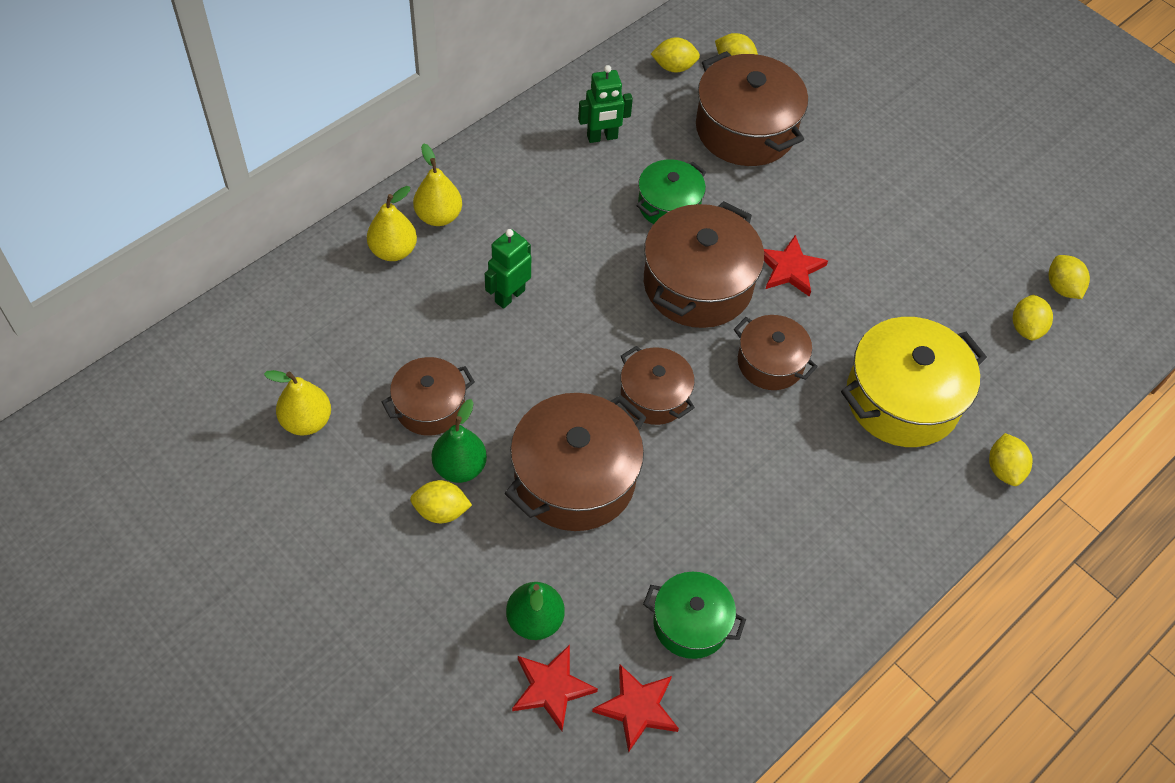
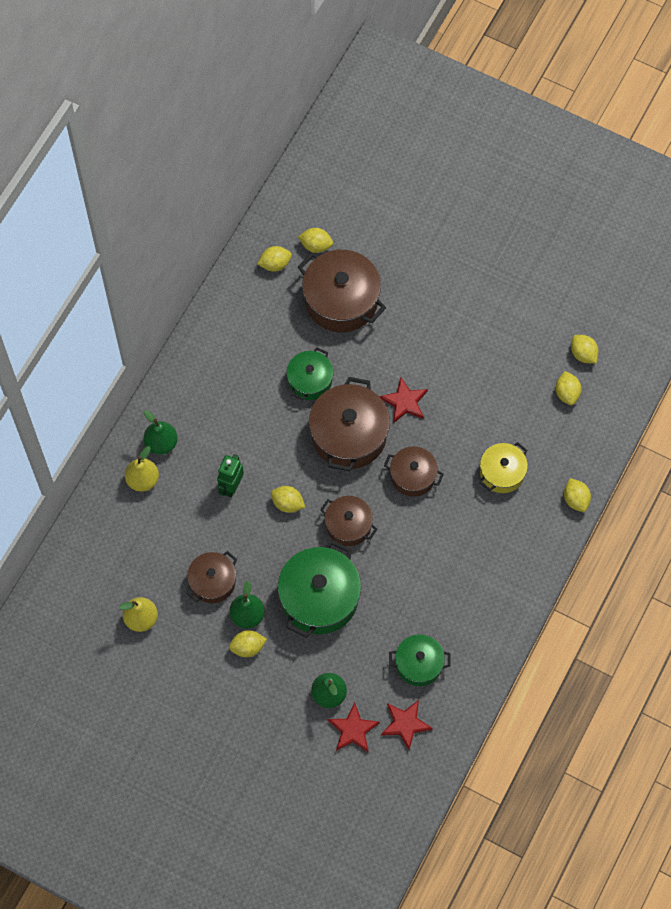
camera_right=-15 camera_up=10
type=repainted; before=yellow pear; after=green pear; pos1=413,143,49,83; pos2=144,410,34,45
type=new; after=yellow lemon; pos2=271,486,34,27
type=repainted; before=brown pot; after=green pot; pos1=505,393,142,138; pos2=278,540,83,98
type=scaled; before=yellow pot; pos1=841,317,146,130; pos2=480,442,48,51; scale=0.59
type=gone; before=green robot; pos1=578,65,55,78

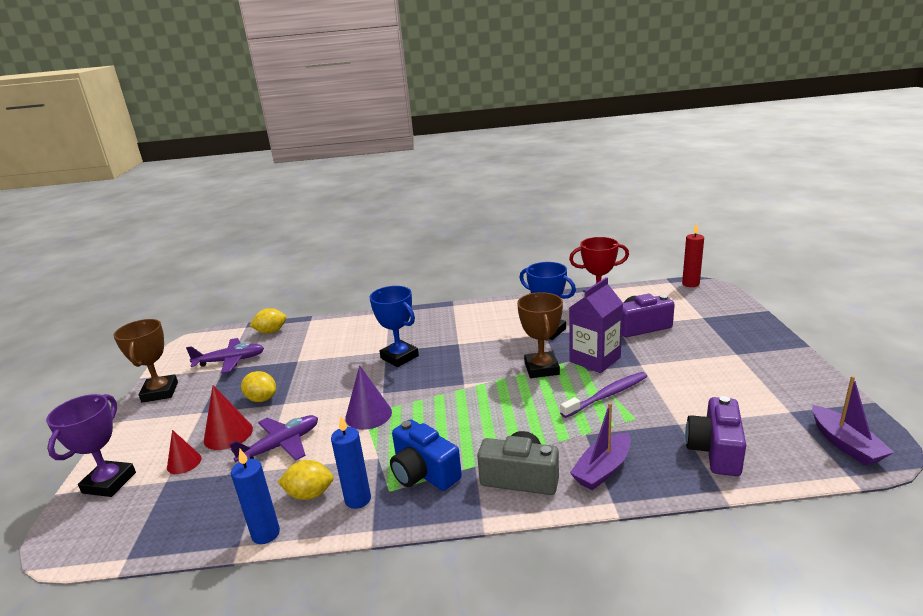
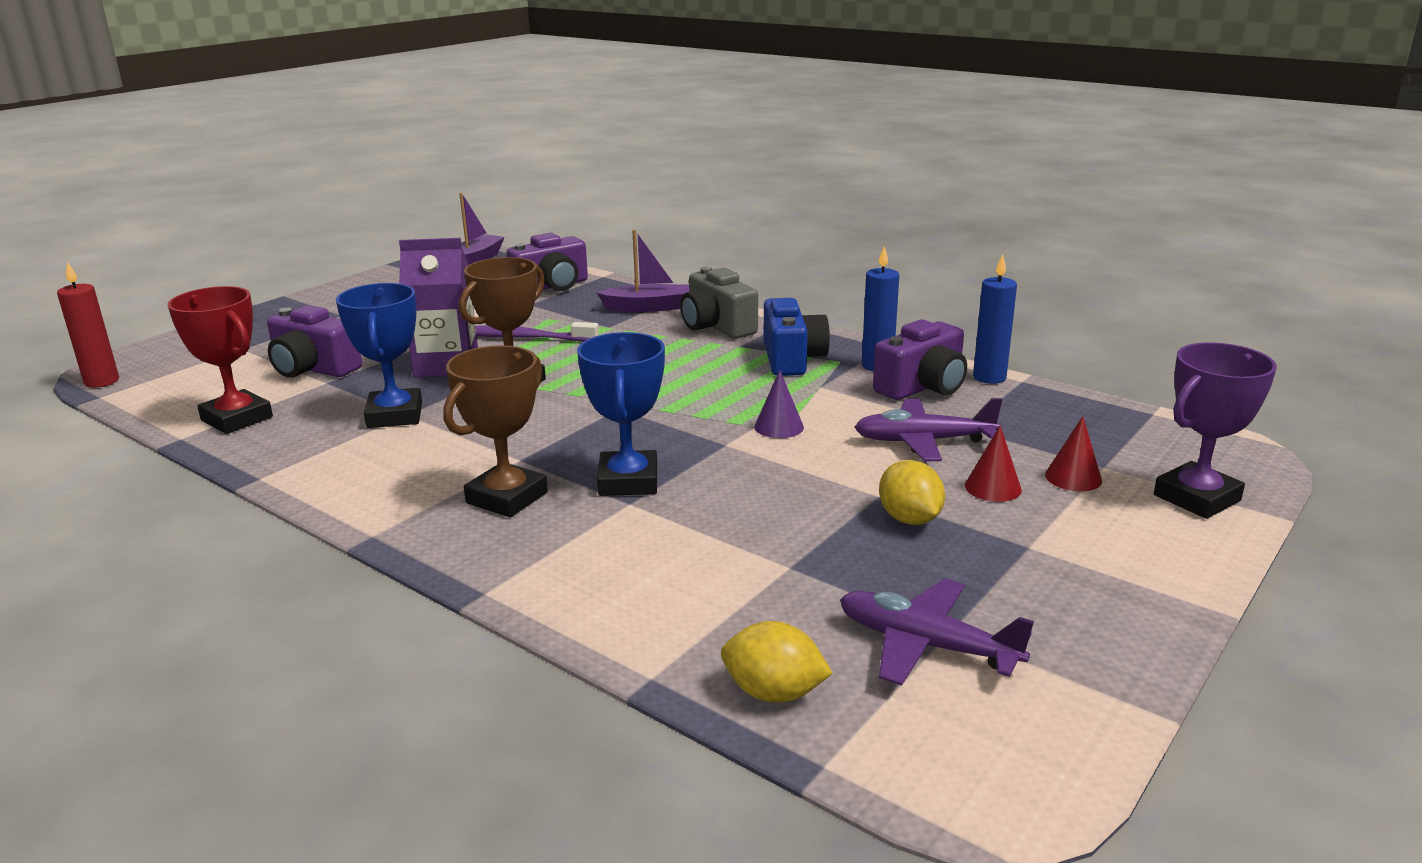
camera_right=-140 camera_up=0
type=shifted; before=brown trophy; pos1=113,319,65,84; pos2=443,345,105,172
type=scaled; before=purple cone; pos1=345,365,47,65; pos2=754,370,50,68; scale=0.65
type=swapped; before=yellow lemon; after=purple camera; pos1=278,460,56,40; pos2=873,320,94,80
type=scaled; before=red cone; pos1=204,385,49,65; pos2=965,425,57,77; scale=0.65

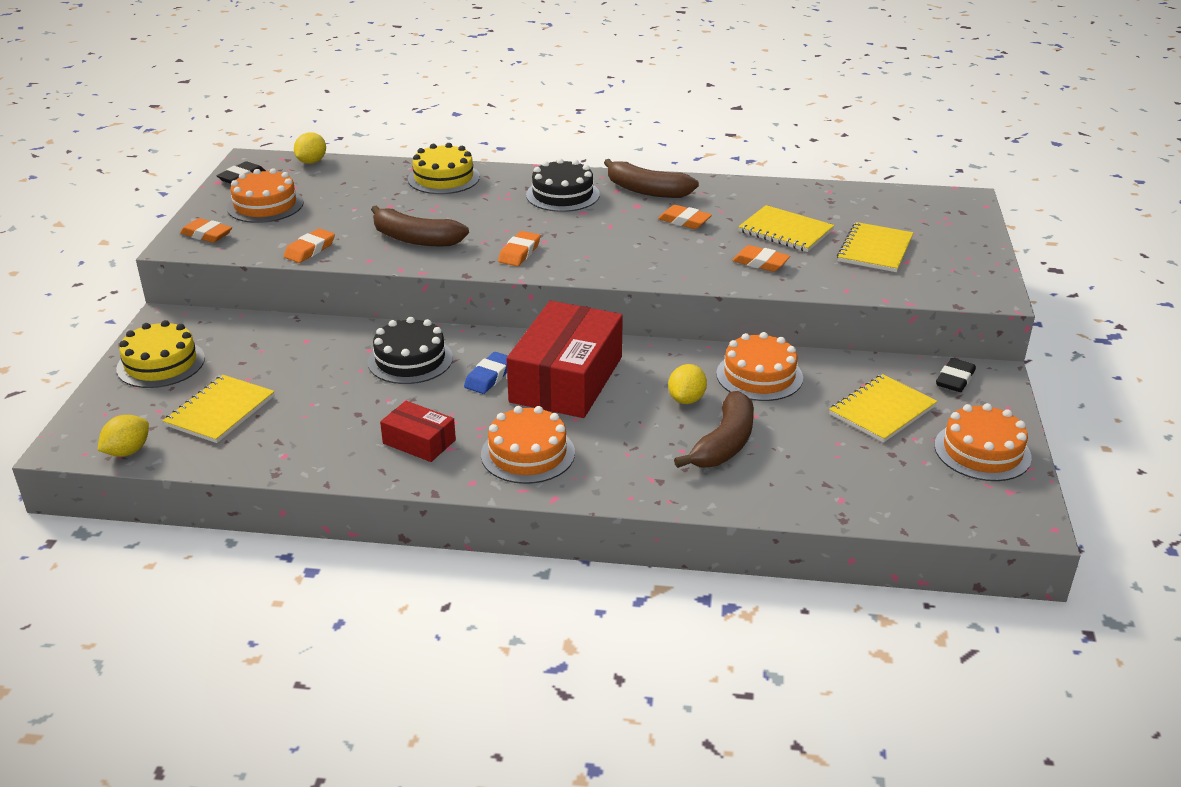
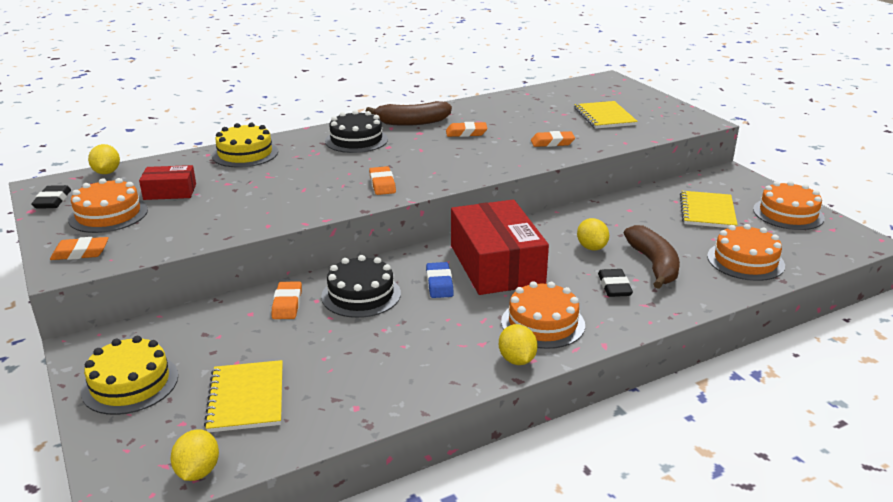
camera_right=-35 camera_up=-5
type=shifted; before=red box; pos1=380,401,76,61; pos2=139,165,57,35
type=shifted; before=orange eraser; pos1=284,228,51,35; pos2=272,281,30,38
type=new; after=yellow lemon; pos2=499,324,39,41
type=shifted; before=black eraser; pos1=936,358,40,34; pos2=598,269,35,28
type=shifted; before=orange cake; pos1=716,332,87,69; pos2=707,224,78,57
type=gone; before=brown banana; pos1=371,205,98,41
type=gone; before=yellow notebook; pos1=738,205,96,47

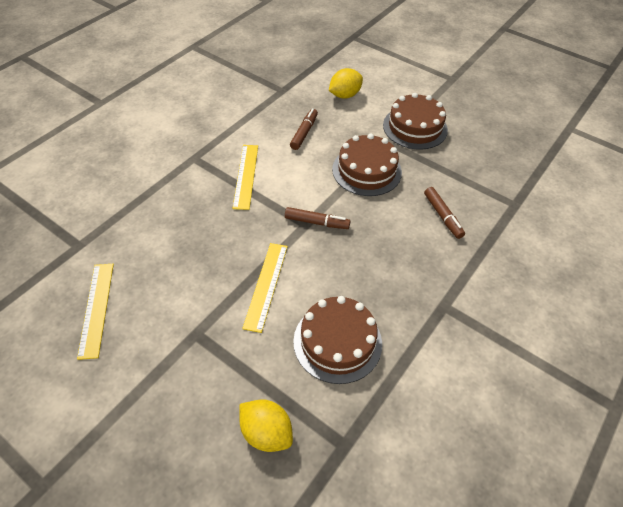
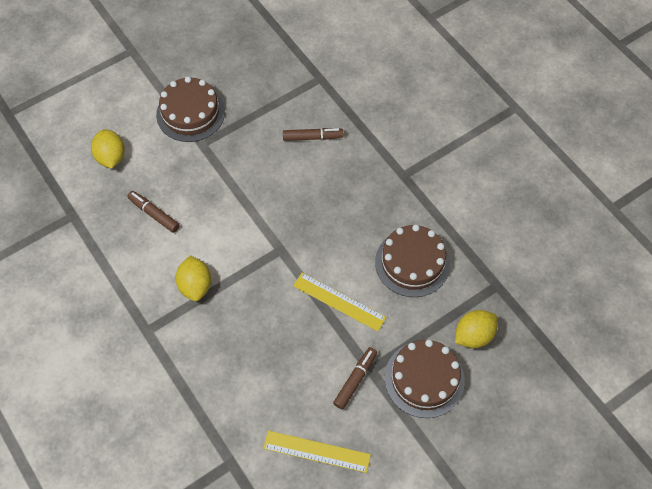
camera_right=-70 camera_up=10
type=swapped; before=yellow ruler; after=yellow lemon; pos1=233,145,25,65; pos2=175,255,36,46
type=shifted; before=brown marker; pos1=285,207,65,22; pos2=333,347,44,62
type=shifted; before=brown cake; pos1=332,134,70,62; pos2=385,340,80,78

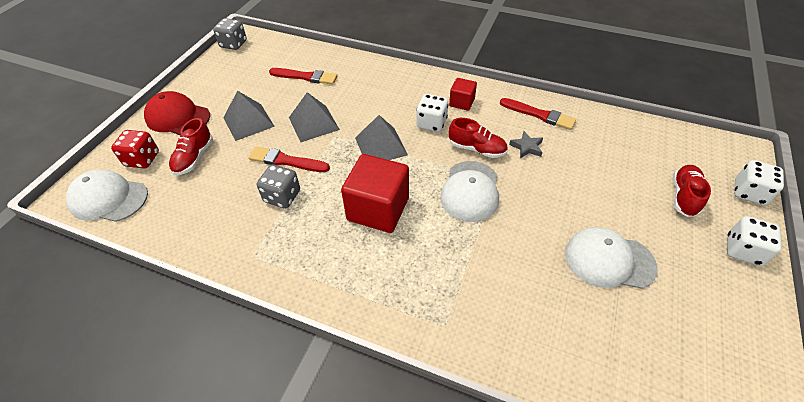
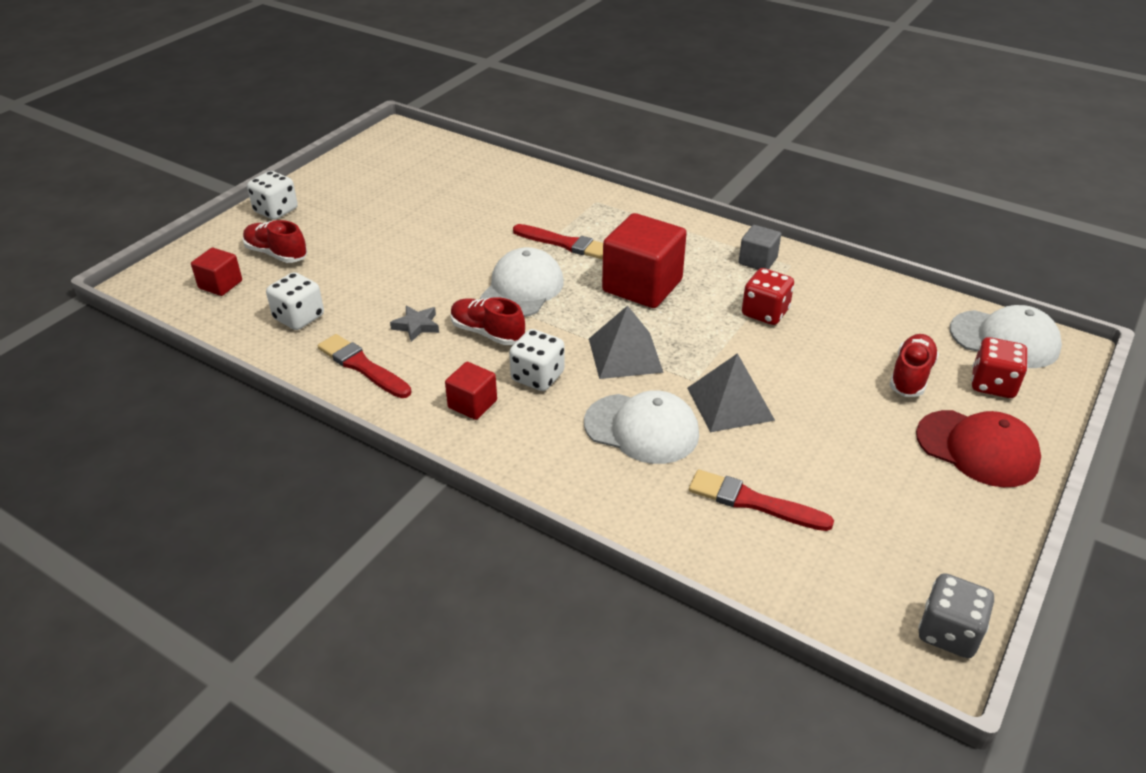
camera_right=-170 camera_up=-10
type=new; after=red cube; pos2=191,248,51,48
type=rotated; before=red shoe; pos1=673,165,38,52; pos2=243,220,65,43; turn=90
type=shifted; before=white dice; pos1=734,160,50,45; pos2=266,272,58,58
type=shifted; before=red brush; pos1=249,146,81,26; pos2=513,224,90,36
type=shifted; before=white cap; pos1=565,227,92,62; pos2=584,390,115,74
type=new; after=grey cube; pos2=739,225,42,44
type=repainted; before=grey dice; after=red dice; pos1=257,165,43,43; pos2=742,268,52,57
type=gone; before=grey pyramid; pos1=223,91,52,50

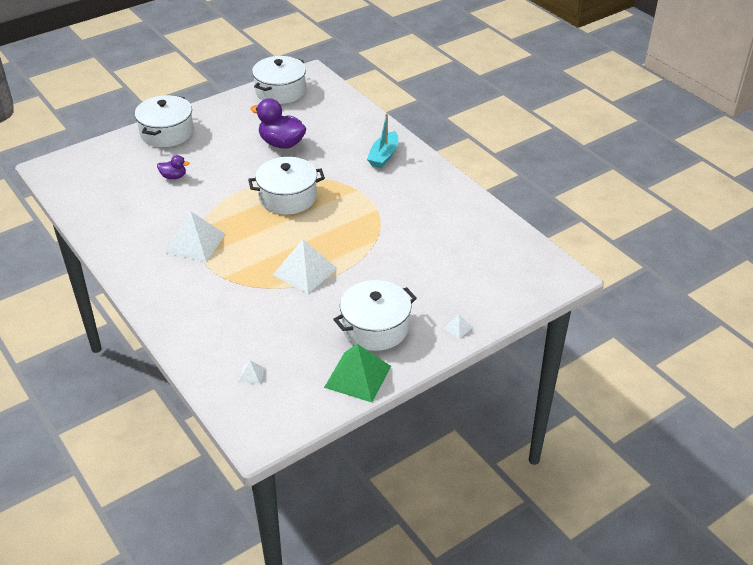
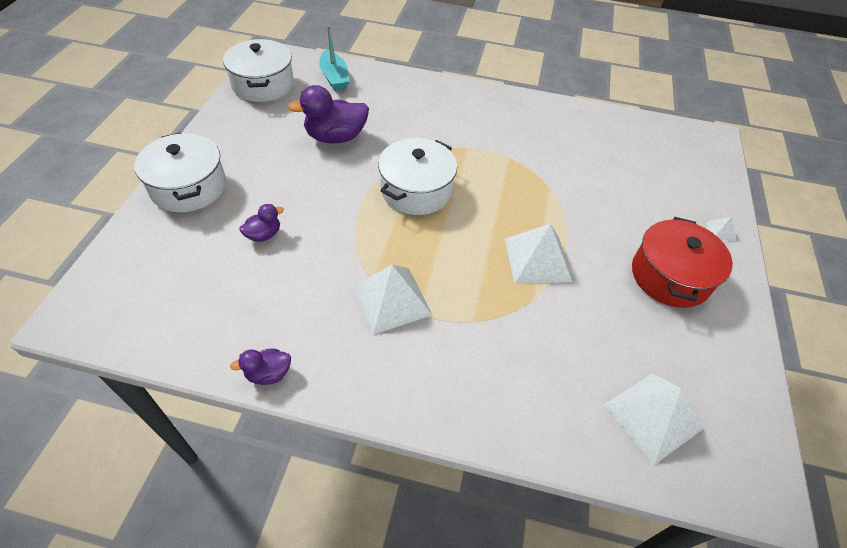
camera_right=-45 camera_up=10
type=new; after=purple duck; pos2=230,349,61,36
type=shifted; before=turquoise boat; pos1=367,113,31,55; pos2=319,25,31,66
type=scaled; before=white pyramid; pos1=238,361,27,23; pos2=604,373,100,92; scale=2.3
type=repainted; before=white pot; after=red pot; pos1=333,280,84,71; pos2=632,217,101,91
type=gone; before=green pyramid; pos1=324,344,67,58

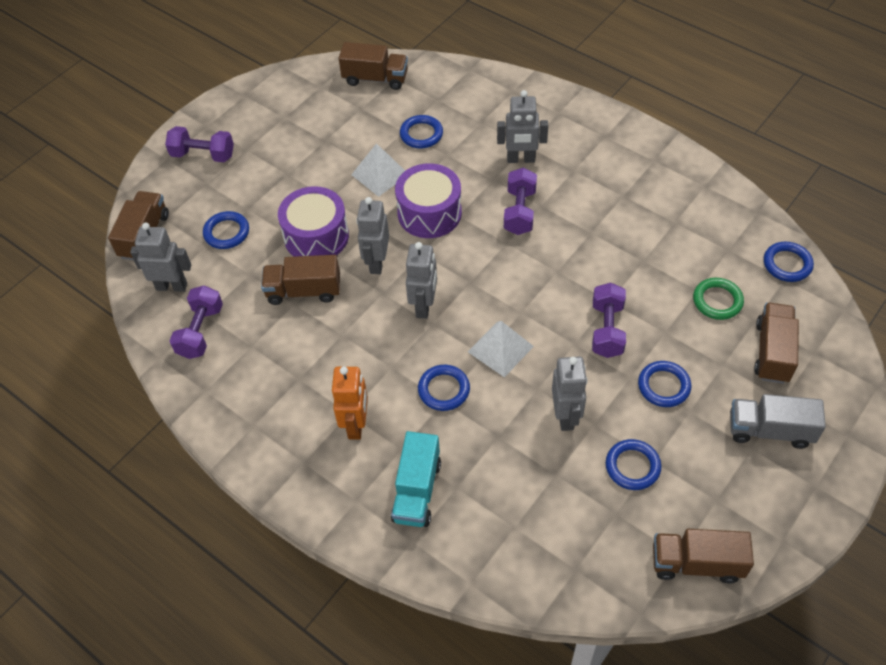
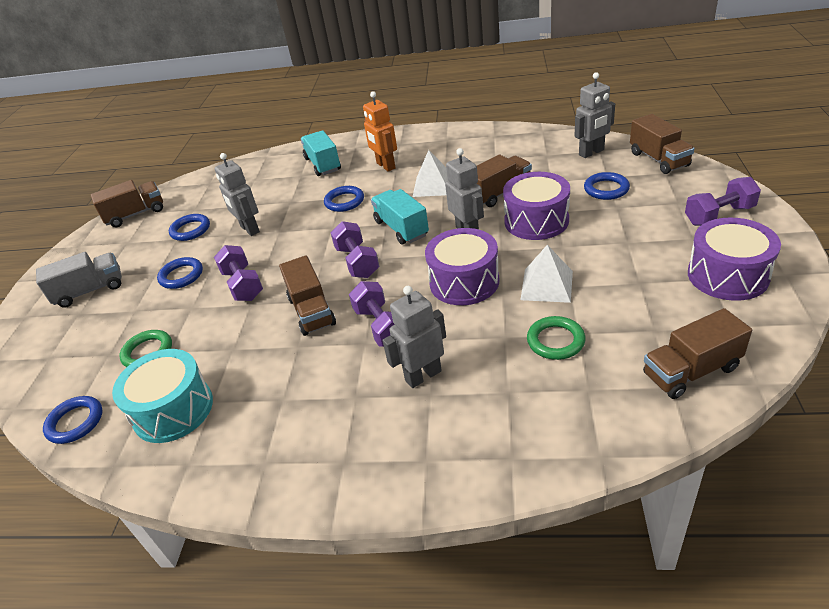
camera_right=150 camera_up=-15
type=new; after=turquoise drum; pos2=112,349,101,94
type=shifted; before=brown truck; pos1=754,303,45,81; pos2=279,255,57,81
type=shifted; before=purple dumbbell; pos1=170,285,53,74; pos2=331,221,49,57
type=swapped; before=grey robot; after=turquoise truck; pos1=406,242,31,77; pos2=371,189,58,56
type=shifted; before=white pyramid; pos1=468,321,66,57; pos2=413,150,35,47
type=repainted; before=blue ring; after=green ring; pos1=400,115,43,33; pos2=527,316,59,44
type=new; after=purple drum; pos2=688,218,93,83

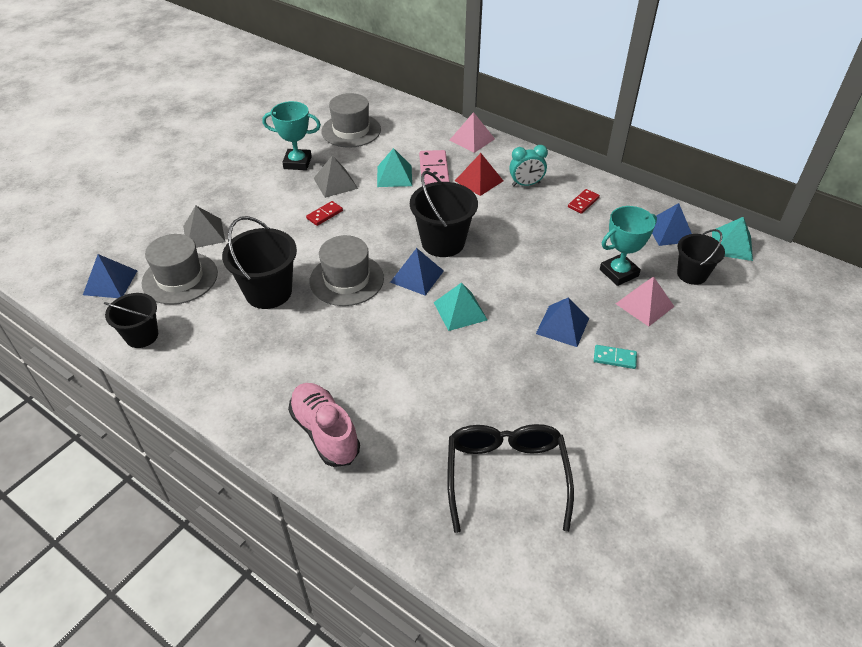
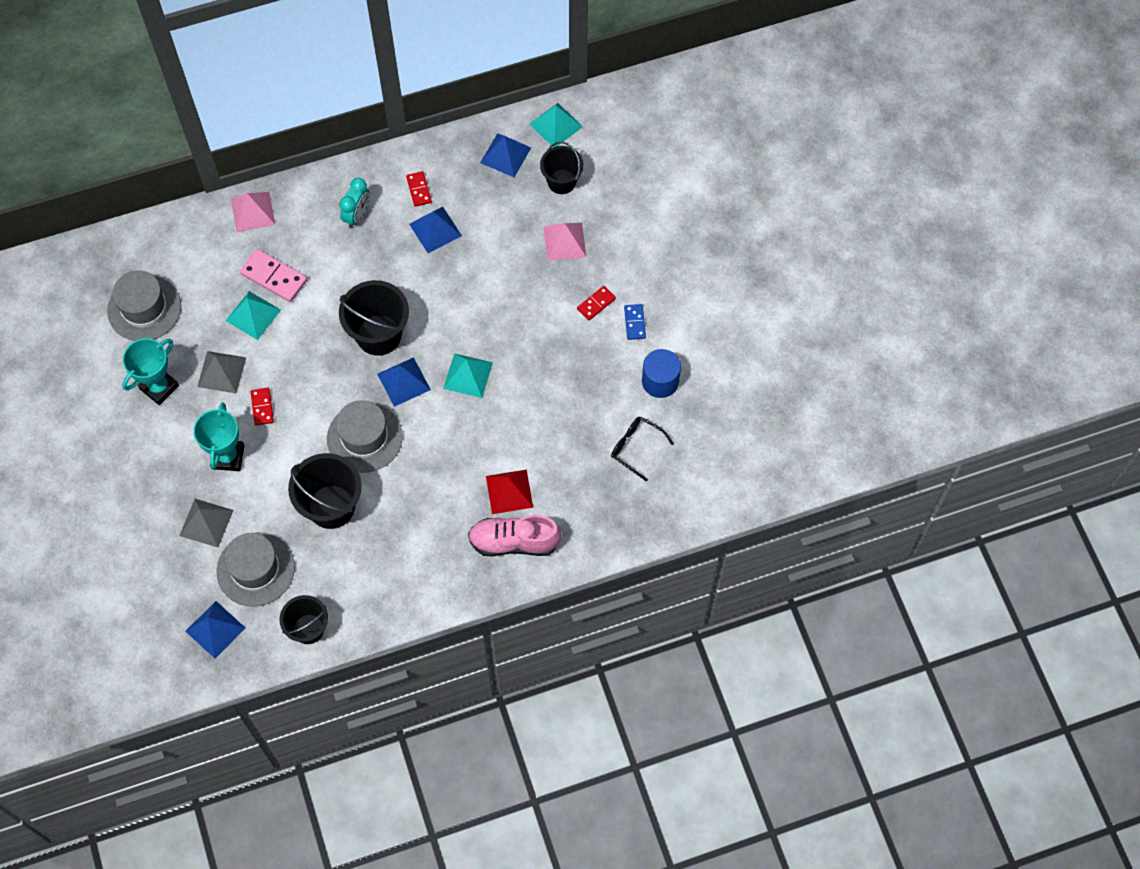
camera_right=-55 camera_up=20
type=shifted; before=turquoise trophy; pos1=600,206,57,80; pos2=193,403,52,68
type=shifted; before=blue pyramid; pos1=536,297,53,50; pos2=409,207,53,46
type=shifted; before=red pyramid; pos1=455,153,48,43; pos2=486,469,47,45
type=repainted; before=turquoise domino; after=red domino; pos1=594,345,43,24; pos2=577,286,39,35
type=scaled; before=black glasses; pos1=447,424,127,109; pos2=611,416,63,65; scale=0.56
type=new; after=blue domino; pos2=624,304,22,36
type=new; after=blue cylinder; pos2=642,349,39,49

